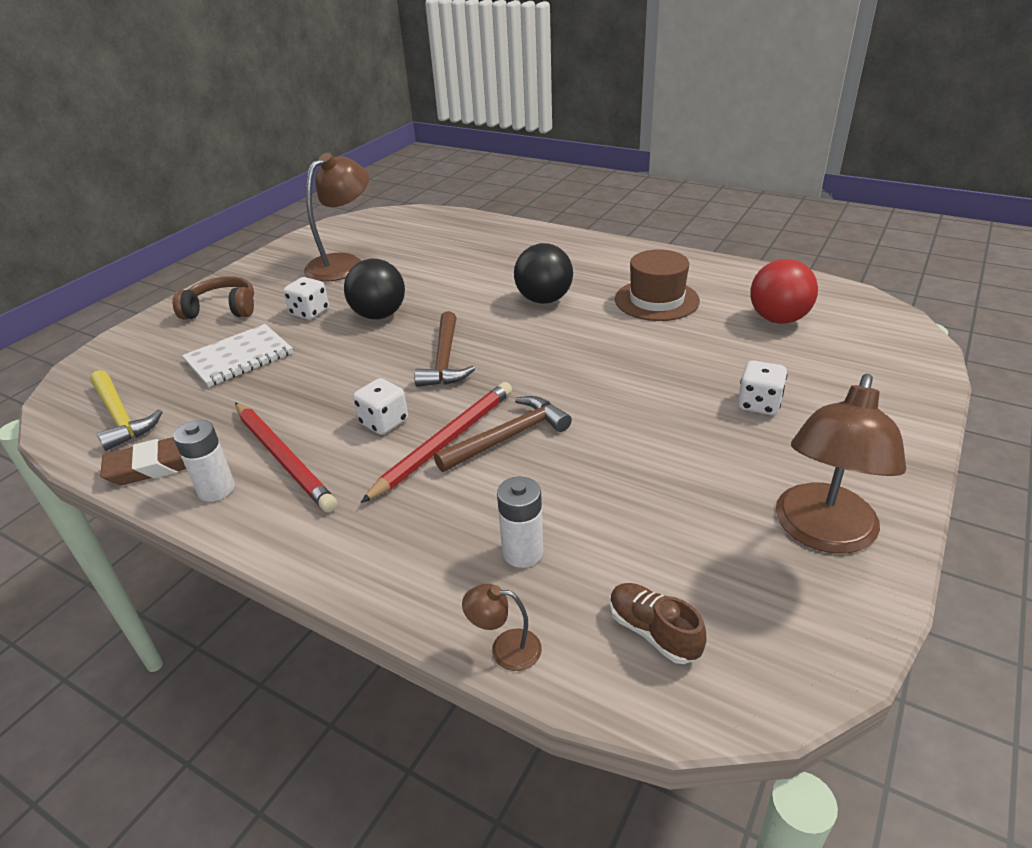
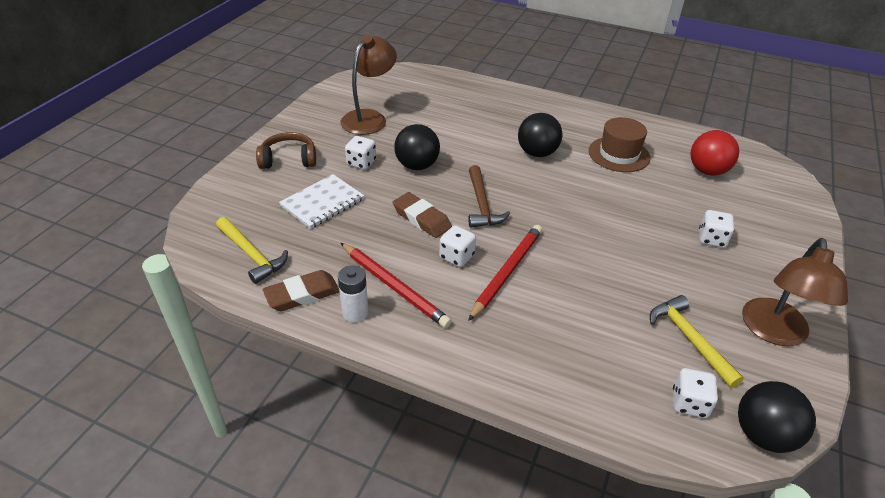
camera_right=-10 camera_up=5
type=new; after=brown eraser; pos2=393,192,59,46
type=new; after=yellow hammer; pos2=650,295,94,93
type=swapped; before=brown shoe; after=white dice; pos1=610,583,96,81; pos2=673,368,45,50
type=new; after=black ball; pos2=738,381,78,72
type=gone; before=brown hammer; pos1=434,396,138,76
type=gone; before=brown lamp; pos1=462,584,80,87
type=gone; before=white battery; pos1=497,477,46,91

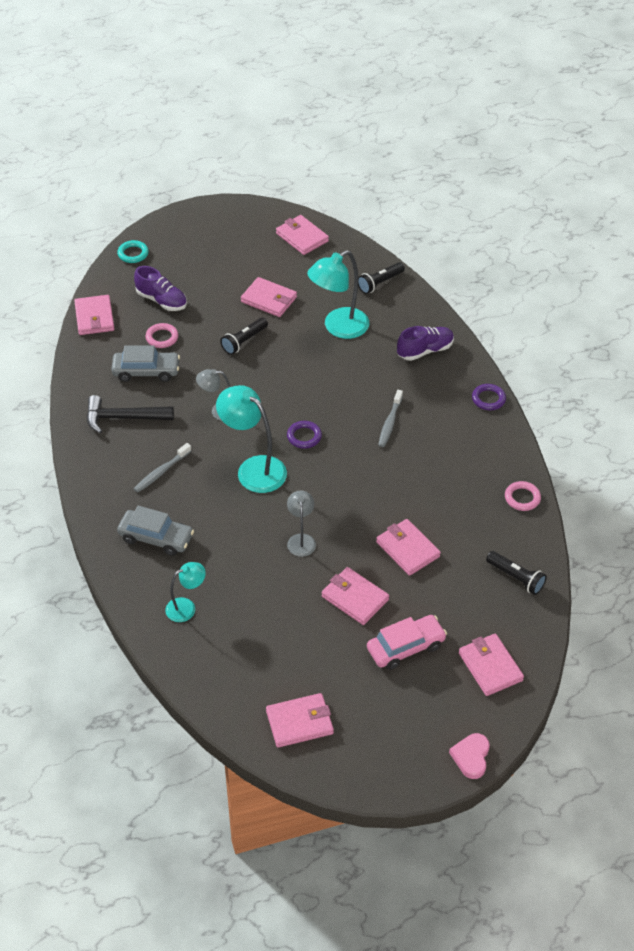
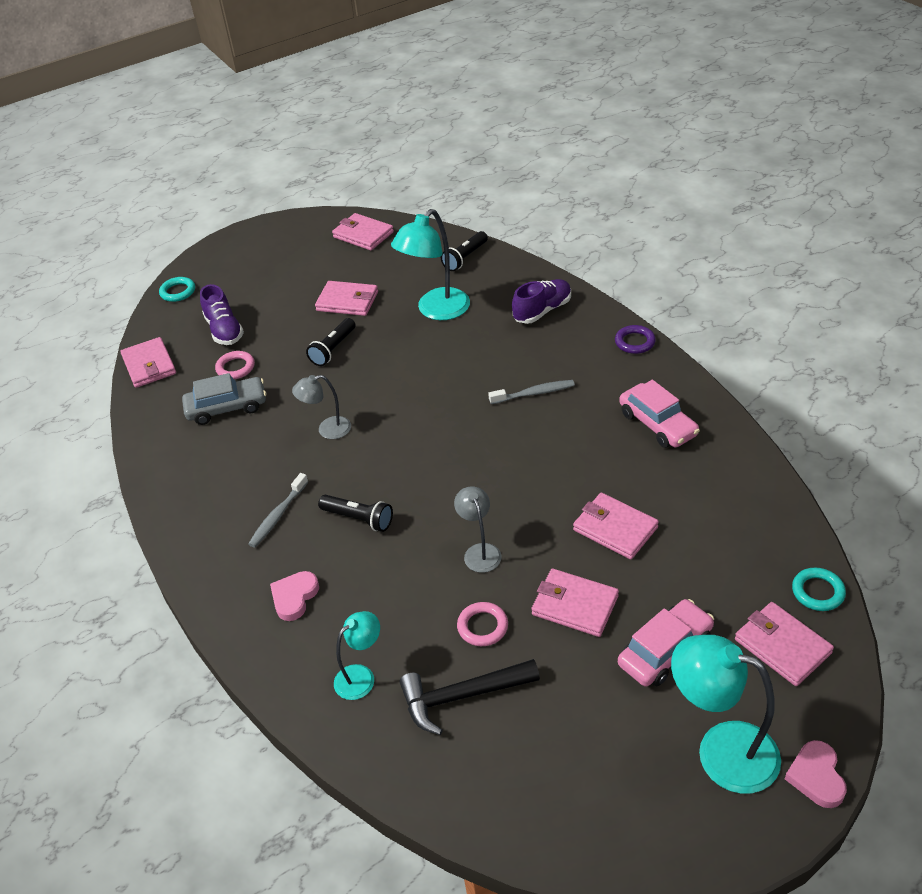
camera_right=-10 camera_up=-5
type=rotated; before=purple shoe; pos1=134,266,53,45; pos2=200,284,44,61; turn=45
type=swapped; before=grey car; after=pink heart; pos1=117,506,77,50; pos2=270,571,49,50
type=shifted; before=black flashlight; pos1=486,551,61,44; pos2=318,495,75,37
type=shifted; before=black hammer; pos1=87,395,87,38; pos2=400,659,140,76
type=shifted; before=pink ring; pos1=505,481,36,30; pos2=457,602,51,44
type=rotated; before=grey toothbrush; pos1=378,390,25,57; pos2=488,380,87,24; turn=-105
type=new; after=pink car; pos2=619,380,81,68
type=shifted; before=turquoise lamp; pos1=216,385,71,108; pos2=671,635,110,159
type=new; after=turquoise ring; pos2=792,568,54,43
type=gone; before=pink wallet; pos1=266,693,68,55
type=gone; before=purple ring; pos1=287,421,35,28

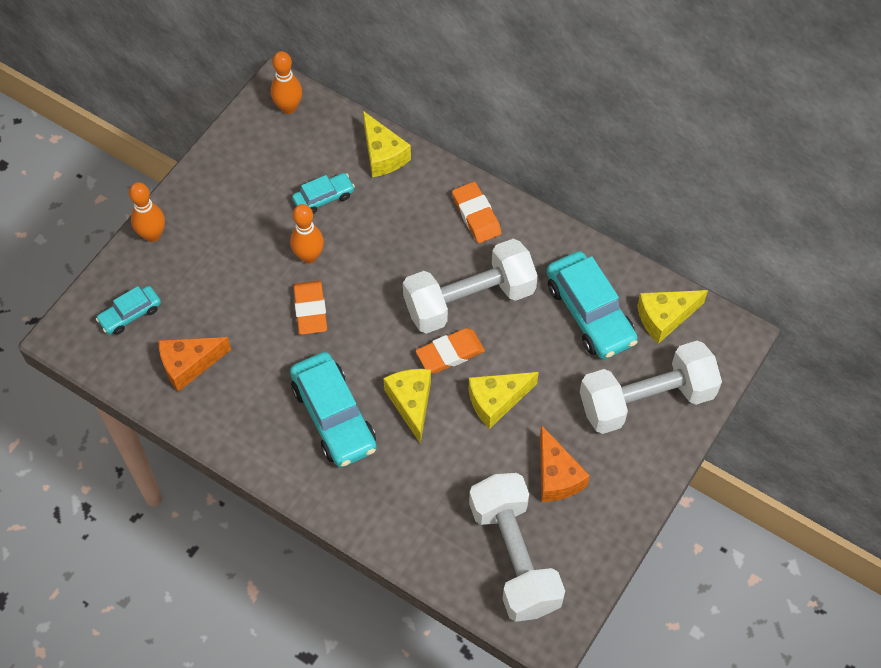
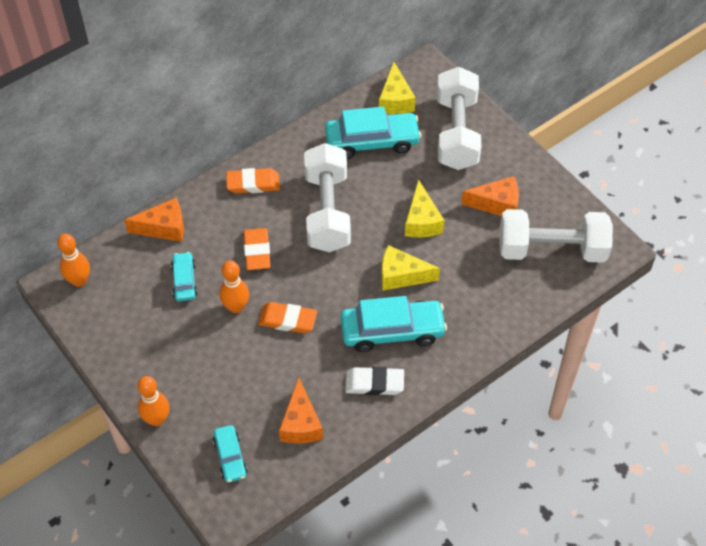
camera_right=-70 camera_up=-5
type=repainted; before=yellow cheese; after=orange cheese; pos1=363,111,48,66; pos2=124,198,60,44
type=shifted; before=orange eraser; pos1=416,328,69,46; pos2=244,228,27,42
type=new; after=white eraser; pos2=345,367,59,28

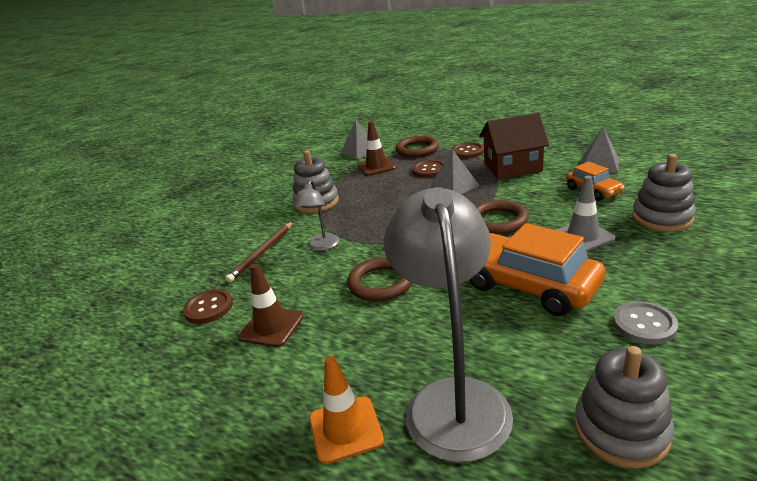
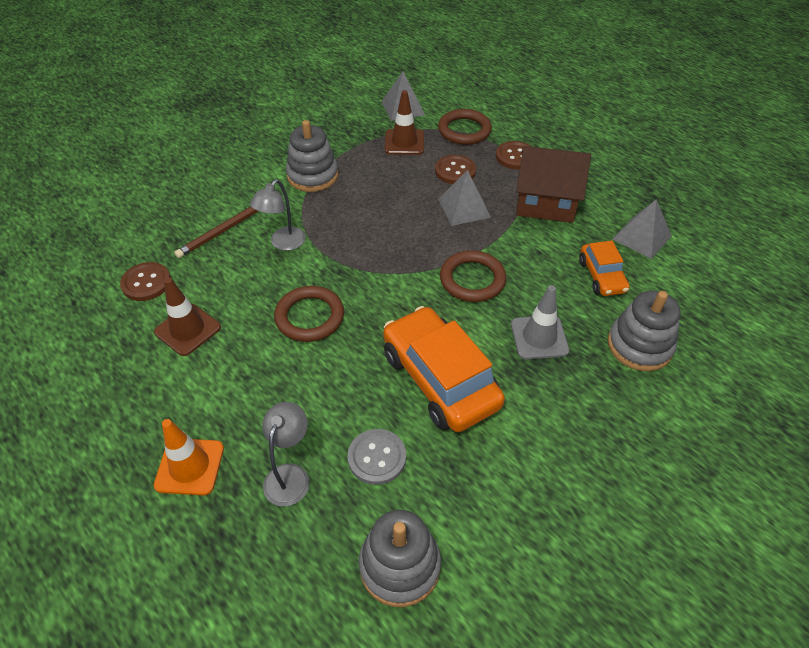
camera_right=15 camera_up=20
type=scaled; before=grey lamp; pos1=384,187,129,275; pos2=262,402,47,104; scale=0.48
type=shifted; before=grey button; pos1=613,301,65,44; pos2=348,429,58,56

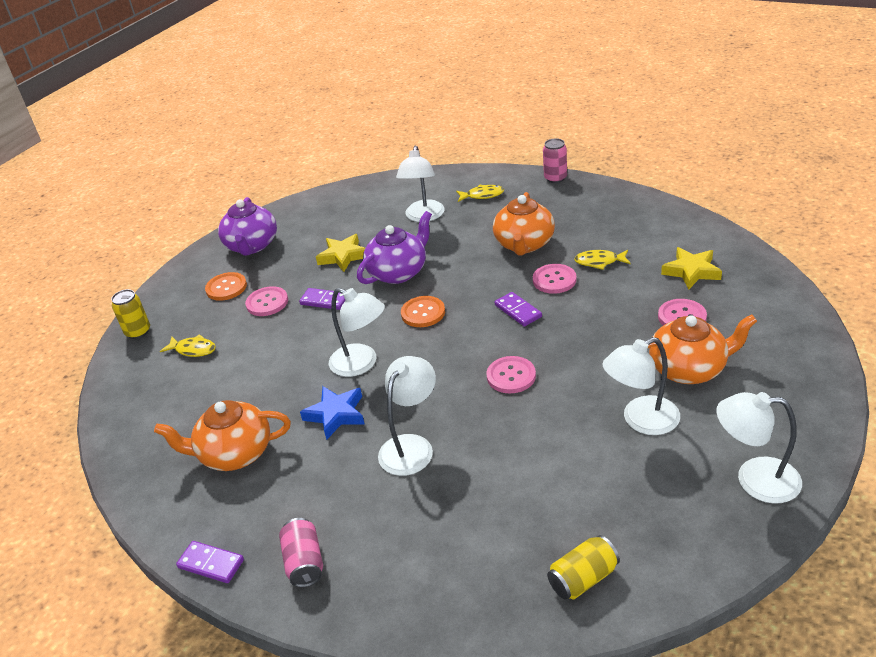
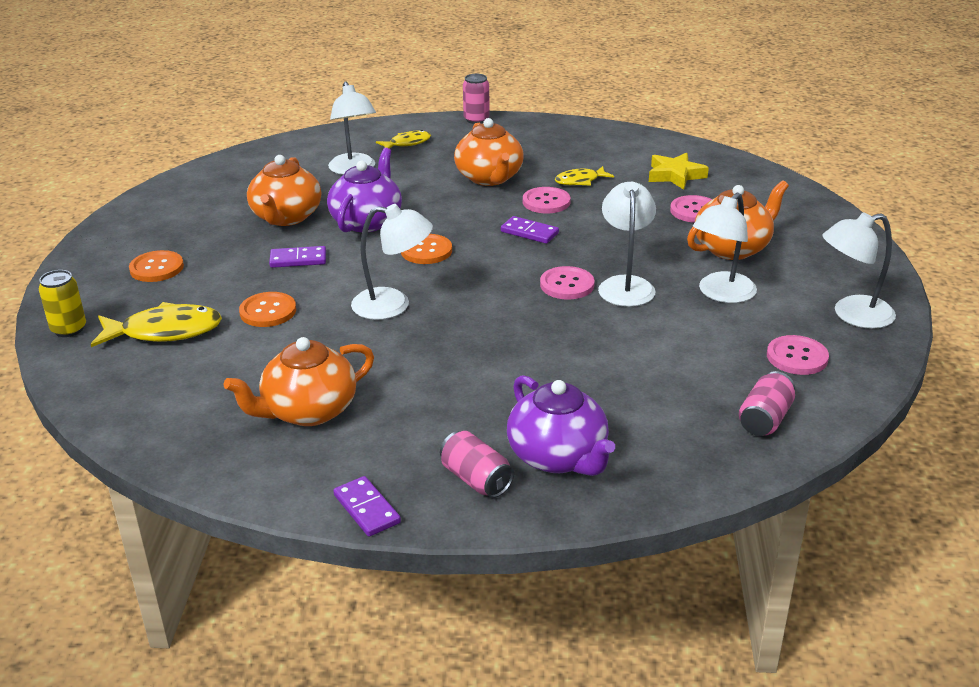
camera_right=-30 camera_up=-5
type=scaled; before=yellow fish; pos1=160,334,56,23; pos2=91,302,131,45; scale=1.71
type=new; after=orange button; pos2=239,292,57,35
type=swapped; before=yellow star; after=orange teapot; pos1=316,234,49,38; pos2=247,155,74,71
type=rotated; before=purple domino; pos1=176,541,68,42; pos2=333,476,68,61; turn=60
type=shifted; before=purple teapot; pos1=218,197,59,59; pos2=507,375,108,101
type=shifted; before=white lamp; pos1=378,356,58,120; pos2=598,182,58,125
type=repainted; before=yellow can; after=pink can; pos1=547,535,73,65; pos2=739,371,56,65
type=shifted; before=pink button; pos1=245,286,43,30; pos2=767,335,62,40
type=gone; before=blue star; pos1=300,386,65,54

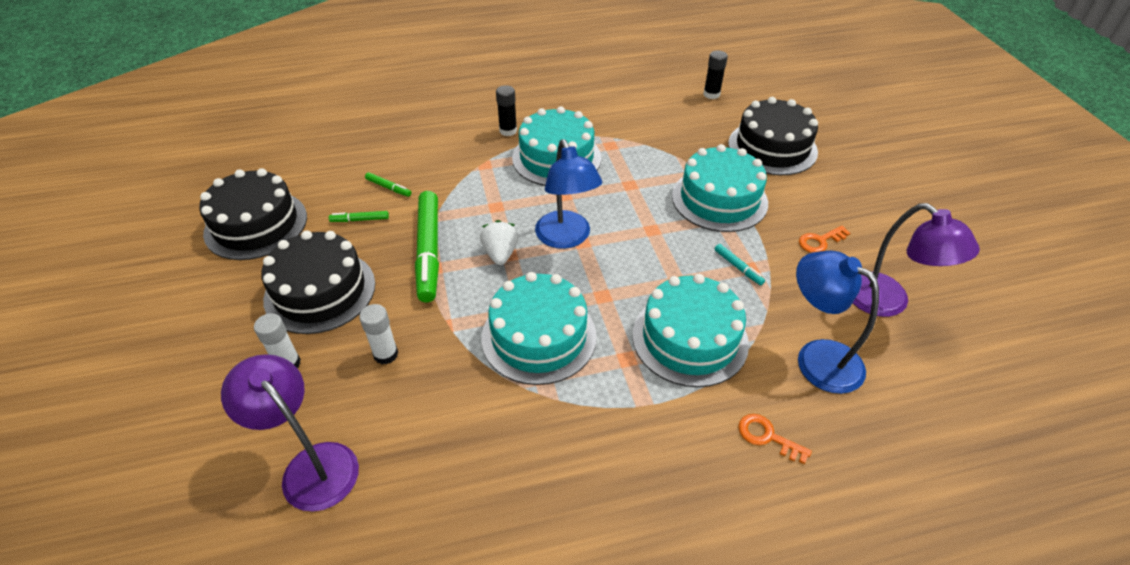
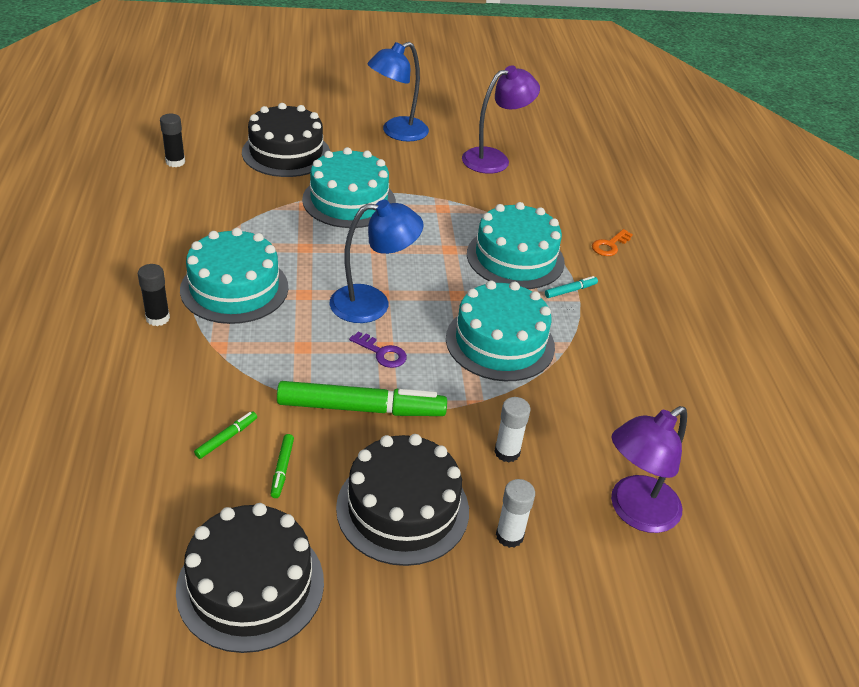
camera_right=-85 camera_up=-5
type=swapped; before=white strawberry; after=purple key; pos1=480,220,38,45; pos2=349,331,58,37
type=shifted; before=blue lamp; pos1=796,251,83,143; pos2=367,42,62,100
type=shifted; before=turquoise marker; pos1=715,244,50,41; pos2=545,276,53,22
type=gone; before=orange key; pos1=799,226,51,27

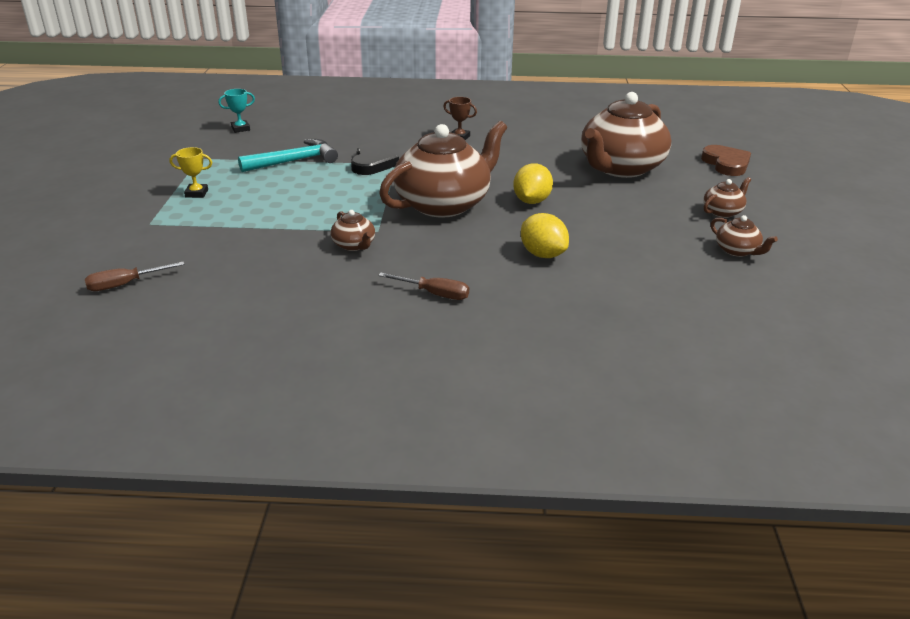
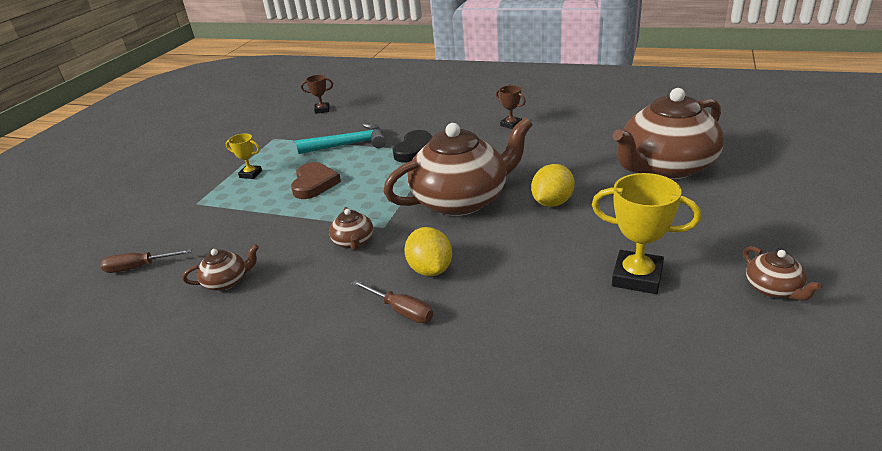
camera_right=20 camera_up=0
type=shifted; before=brown teapot; pos1=703,177,48,41; pos2=182,244,77,47
type=shifted; before=brown heart; pos1=701,145,50,31; pos2=291,162,50,37
type=repainted; before=turquoise trophy; after=brown trophy; pos1=218,89,37,44; pos2=301,75,32,39
type=shifted; before=yellow lemon; pos1=521,213,48,45; pos2=404,227,48,49
type=new; after=yellow trophy; pos2=592,173,109,121

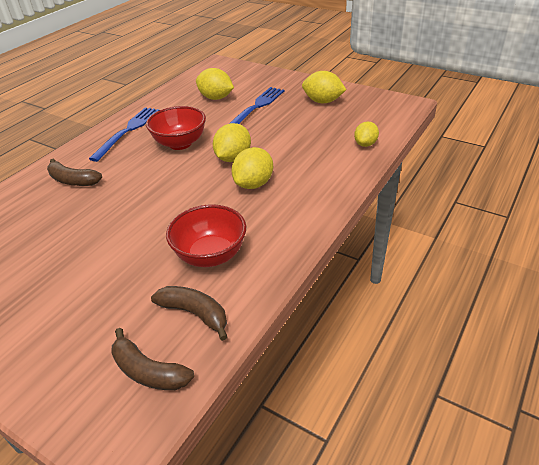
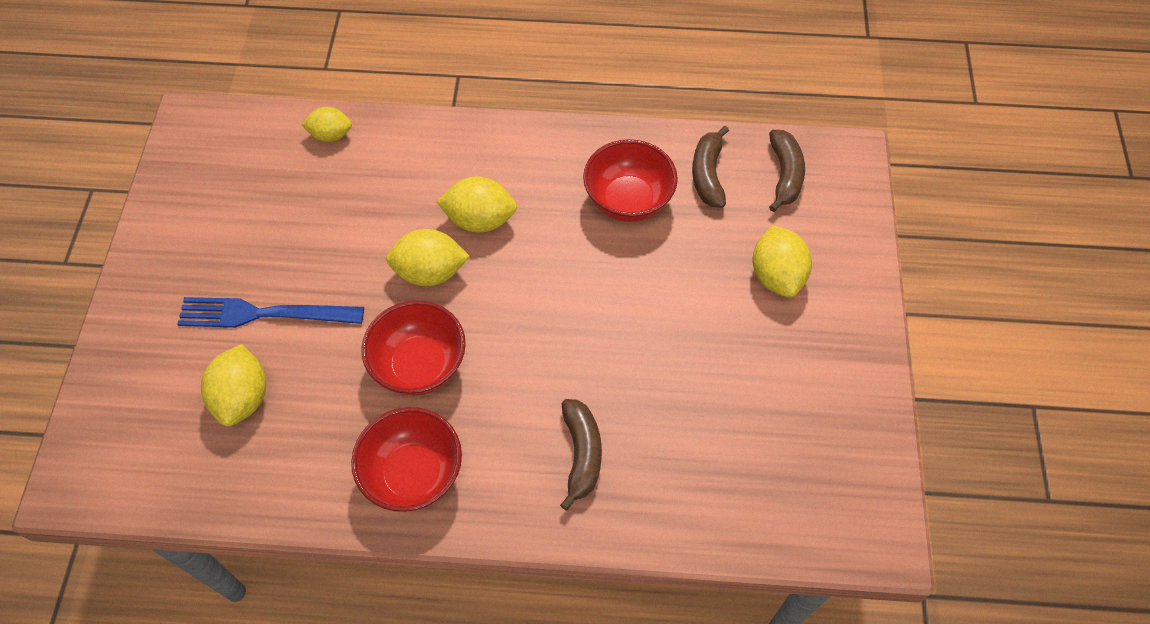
camera_right=-120 camera_up=20
type=swapped; before=blue fork; after=red bowl; pos1=89,107,70,55; pos2=351,407,111,105
type=shifted; before=yellow lemon; pos1=302,71,44,32; pos2=753,225,59,72

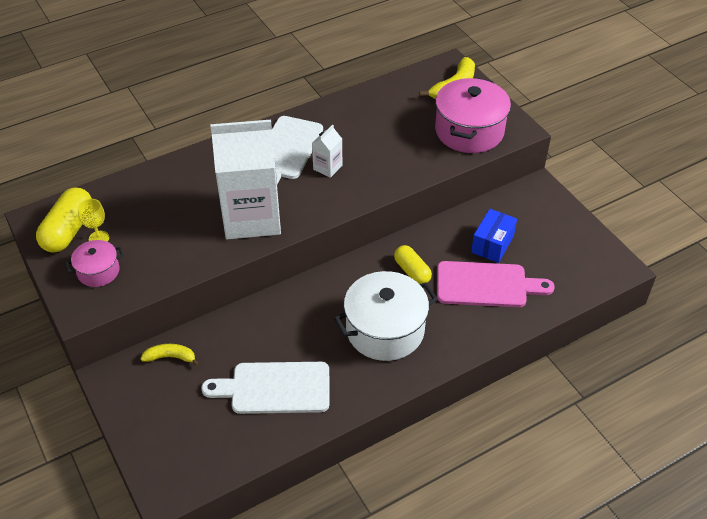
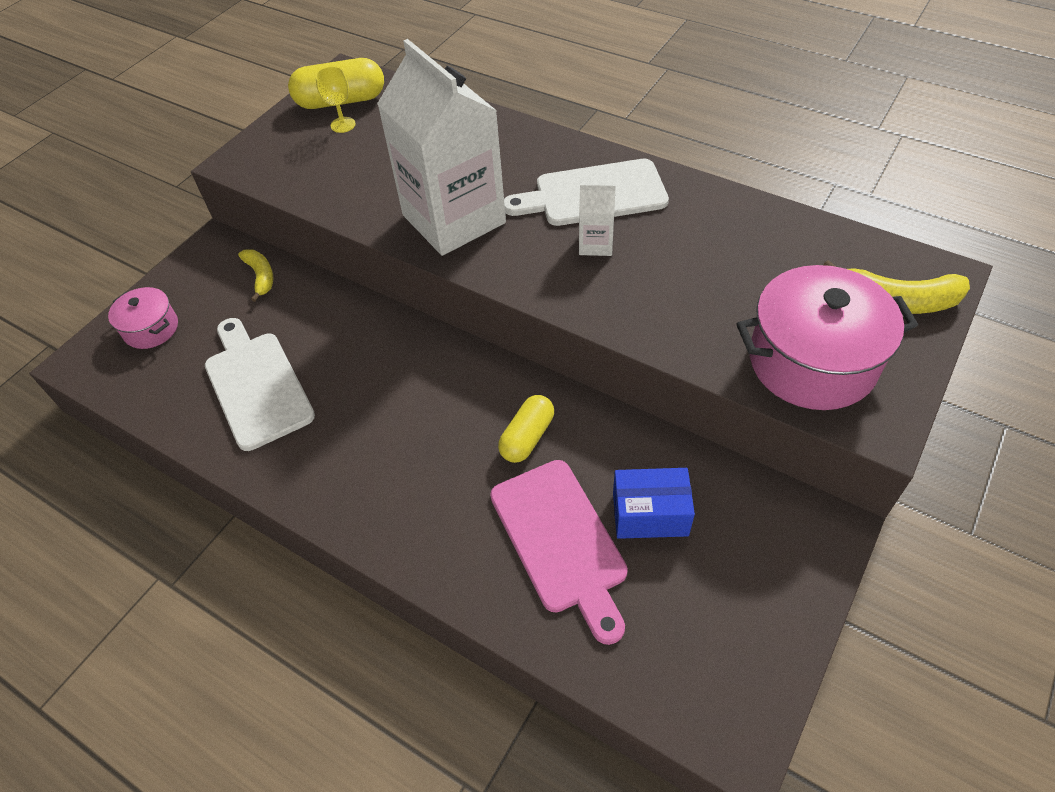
camera_right=65 camera_up=5
type=shifted; before=pink pot; pos1=66,240,58,47; pos2=108,287,70,62
type=gone; before=white pot; pos1=334,271,104,90

